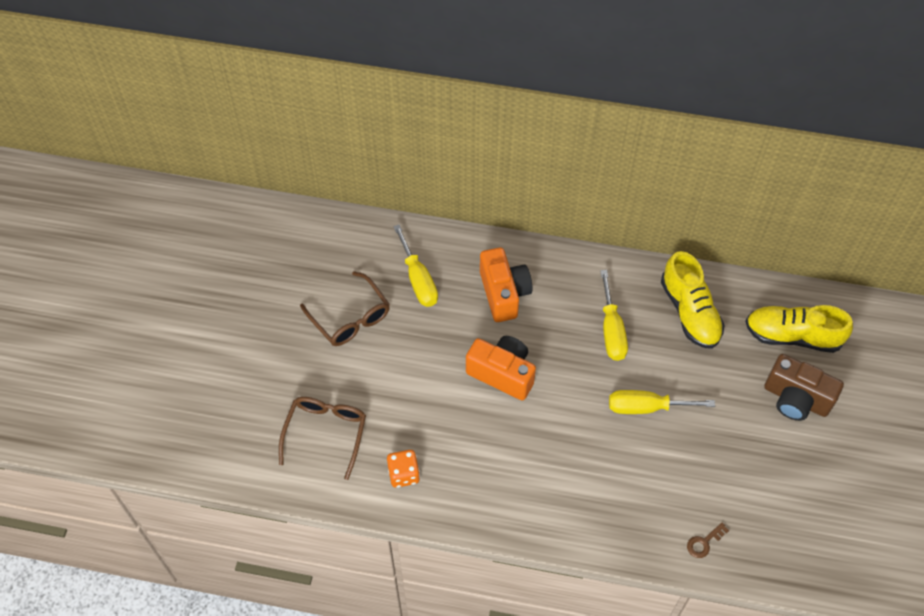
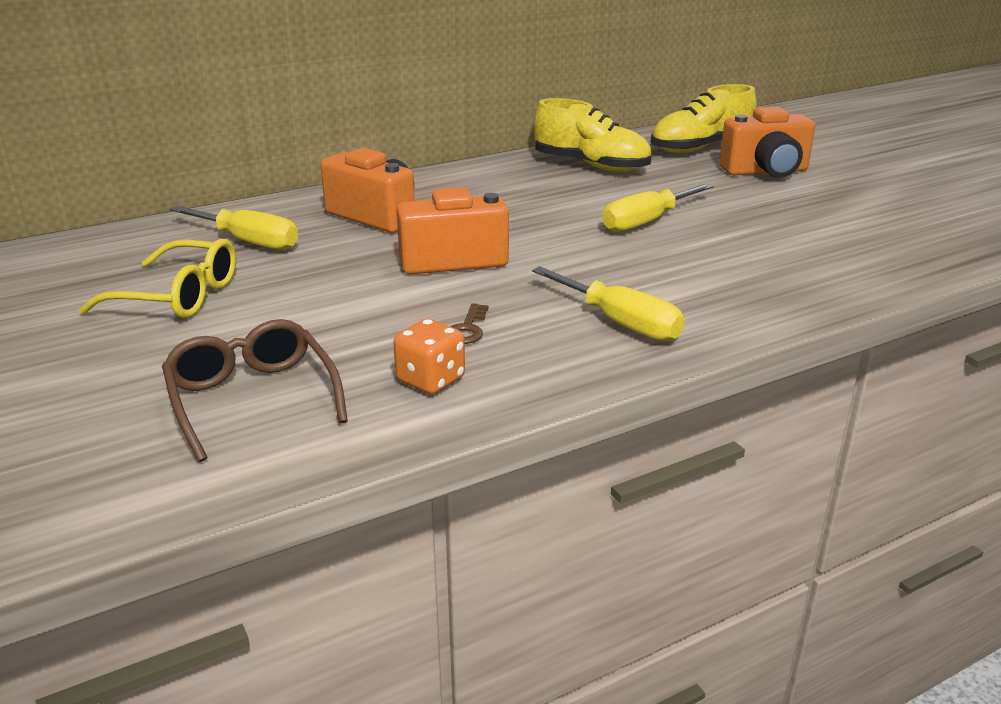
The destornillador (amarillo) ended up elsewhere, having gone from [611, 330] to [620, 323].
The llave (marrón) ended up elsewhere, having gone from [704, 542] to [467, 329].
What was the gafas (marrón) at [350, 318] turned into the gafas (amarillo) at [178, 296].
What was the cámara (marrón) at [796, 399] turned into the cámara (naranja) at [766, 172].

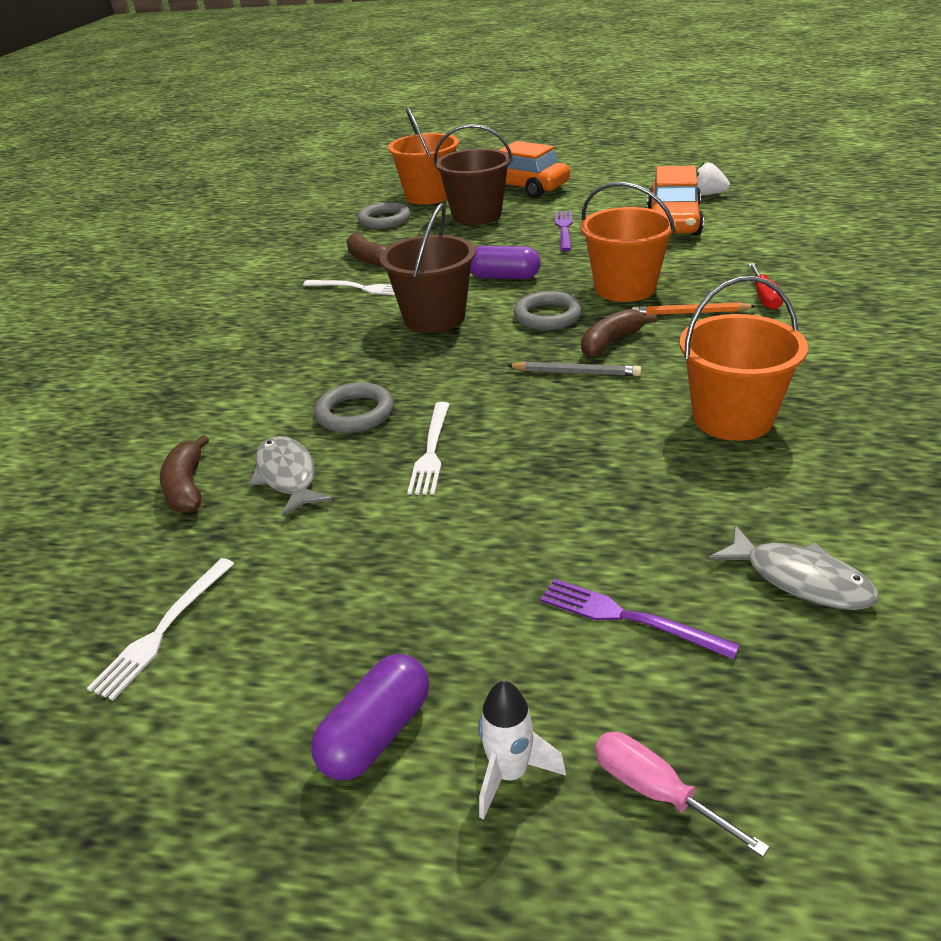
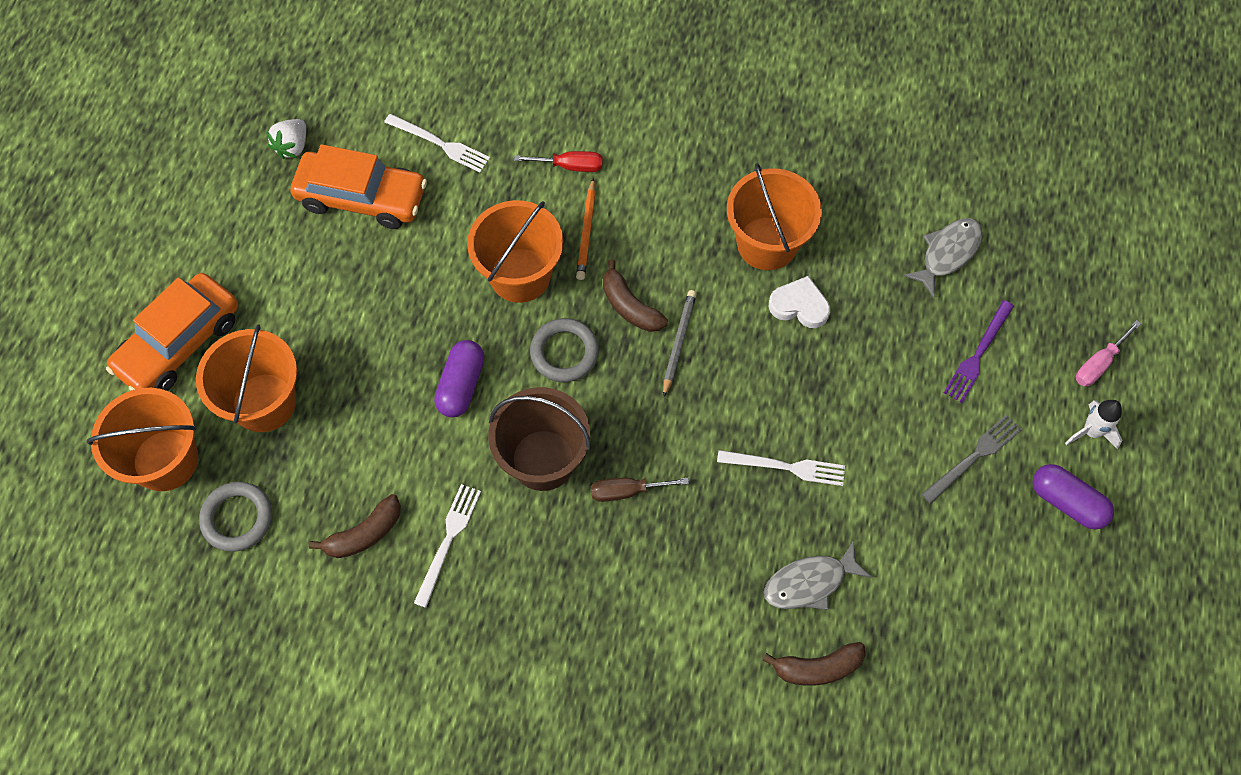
The second view lost the anillo (gris) at [355, 413].
The second view lost the tenedor (morado) at [564, 229].
The second view gained the destornillador (marrón) at [627, 491].
The second view gained the corazón (blanco) at [799, 305].
The second view gained the tenedor (gris) at [974, 457].
The tenedor (blanco) ended up elsewhere, having gone from [163, 630] to [440, 144].
What was the balde (marrón) at [476, 215] turned into the balde (naranja) at [264, 402].

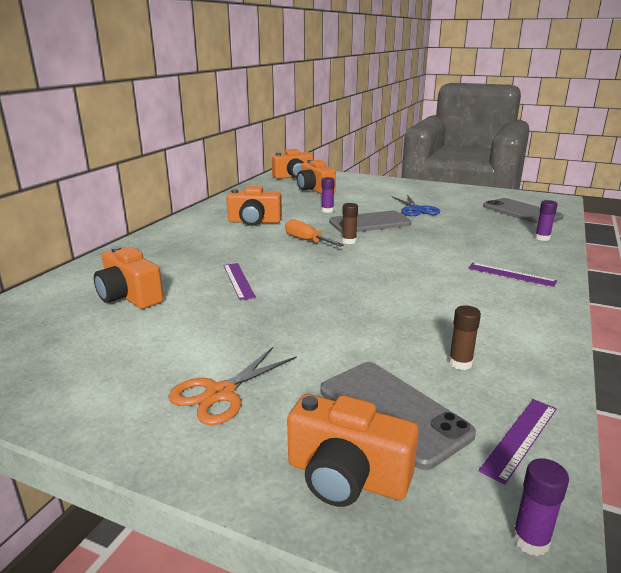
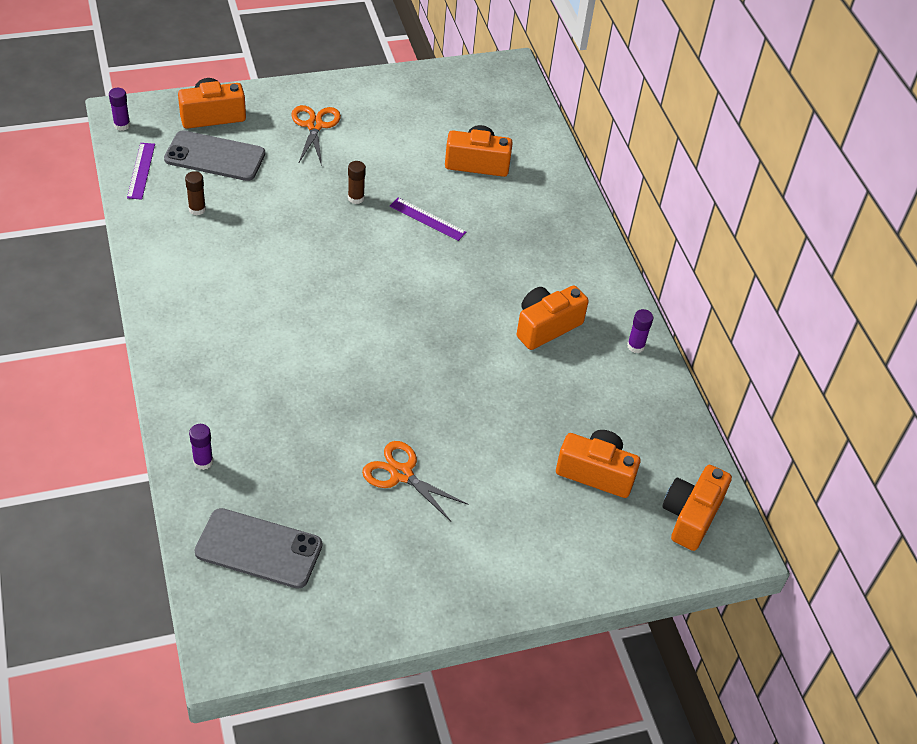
The second view lost the destornillador (naranja) at [307, 240].
The second view lost the móvil (gris) at [369, 223].
The second view lost the regla (morado) at [511, 274].
The barra de pegamento (morado) ended up elsewhere, having gone from [327, 210] to [635, 346].
The barra de pegamento (marrón) ended up elsewhere, having gone from [349, 241] to [356, 198].
What was the tijeras (azul) at [416, 209] turned into the tijeras (naranja) at [401, 474].

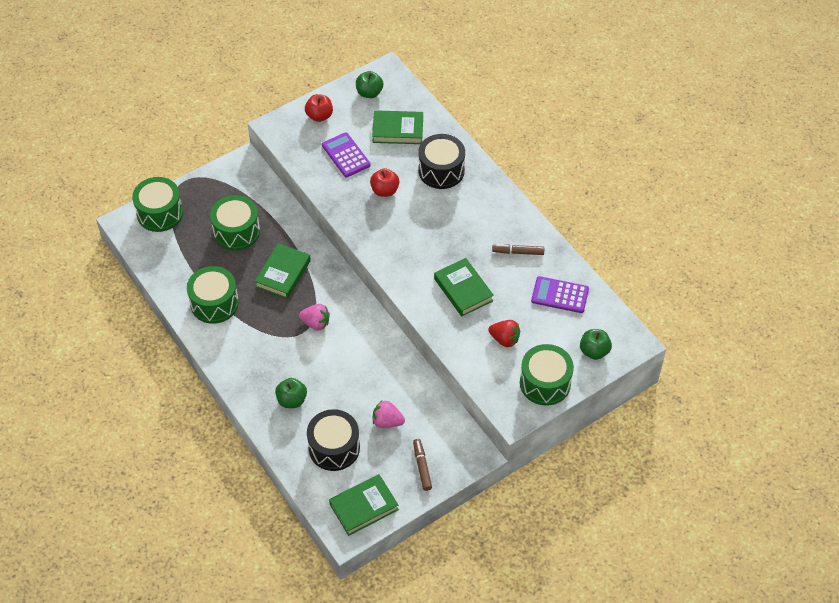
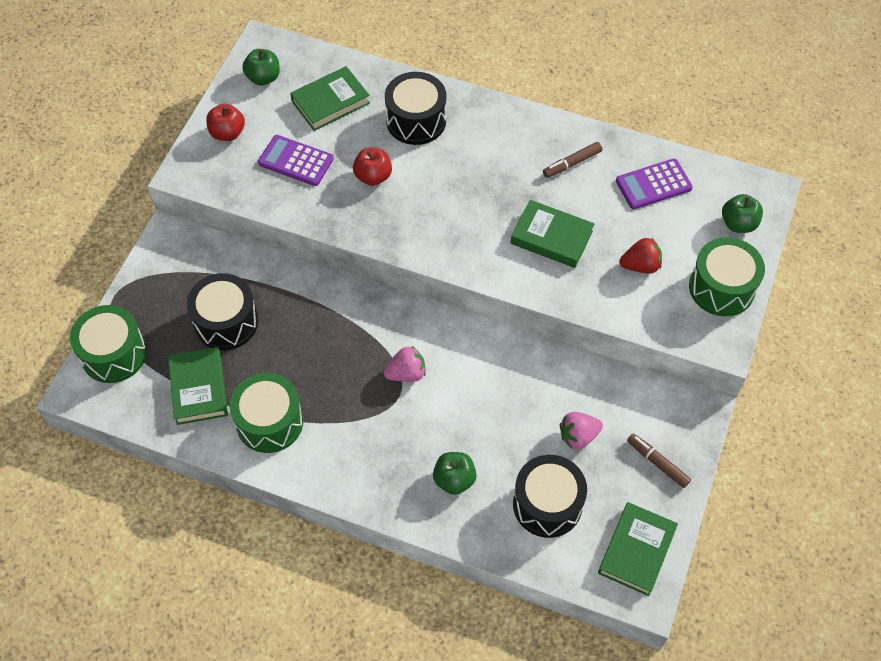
The libro (verde) ended up elsewhere, having gone from [283, 273] to [199, 388].
What was the tambor (verde) at [236, 231] turned into the tambor (negro) at [226, 322].

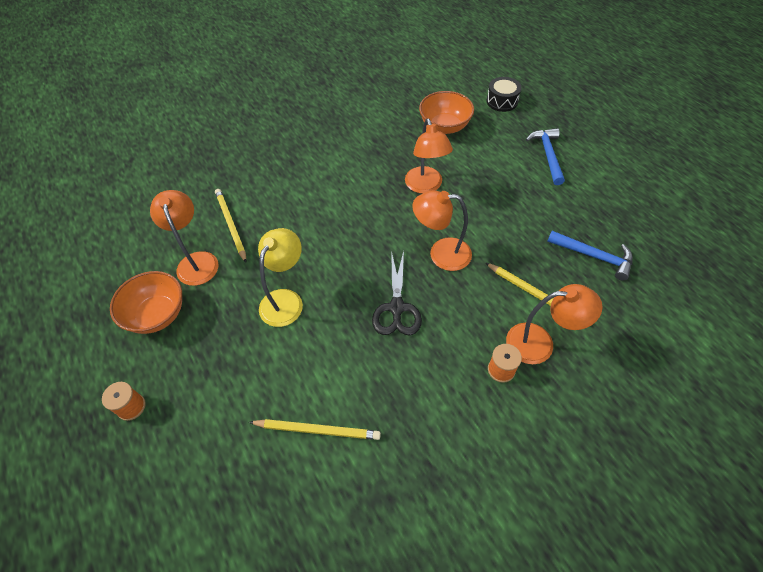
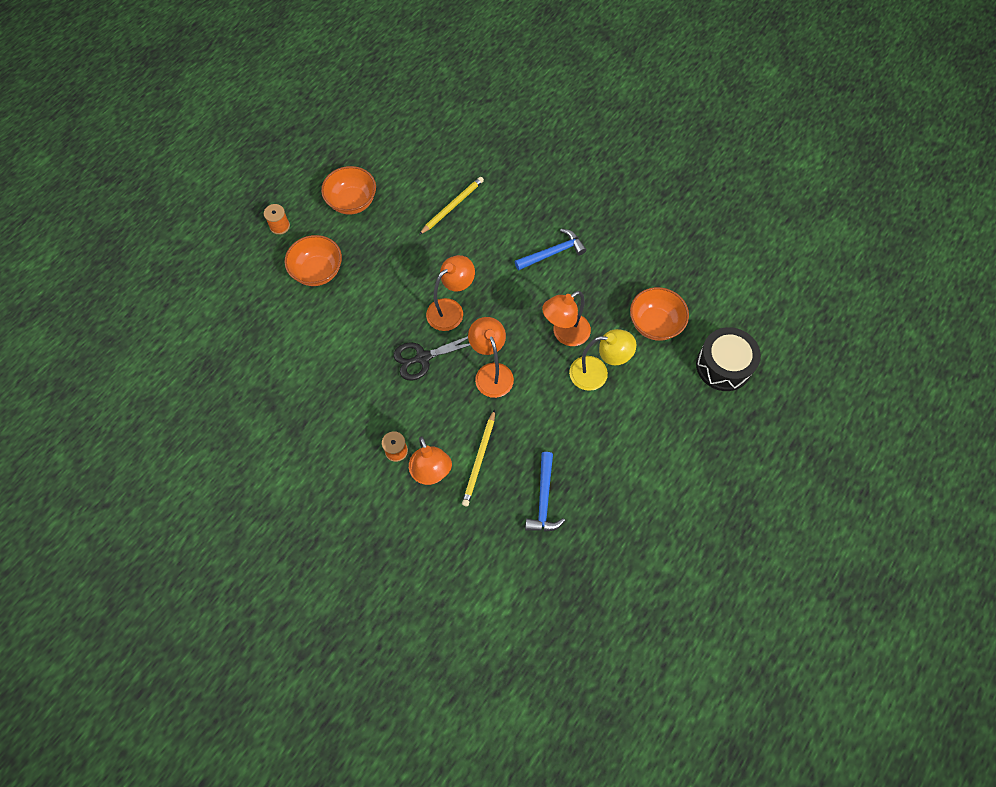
The second view lost the lápiz (amarillo) at [317, 430].
The second view gained the cuenco (naranja) at [318, 271].
The lámpara (naranja) ended up elsewhere, having gone from [196, 261] to [451, 310].
The lámpara (amarillo) ended up elsewhere, having gone from [285, 300] to [597, 373].
The martillo (azul) ended up elsewhere, having gone from [548, 155] to [553, 253].
The size of the tambor (negro) at [502, 101] changed by a factor of 1.54.

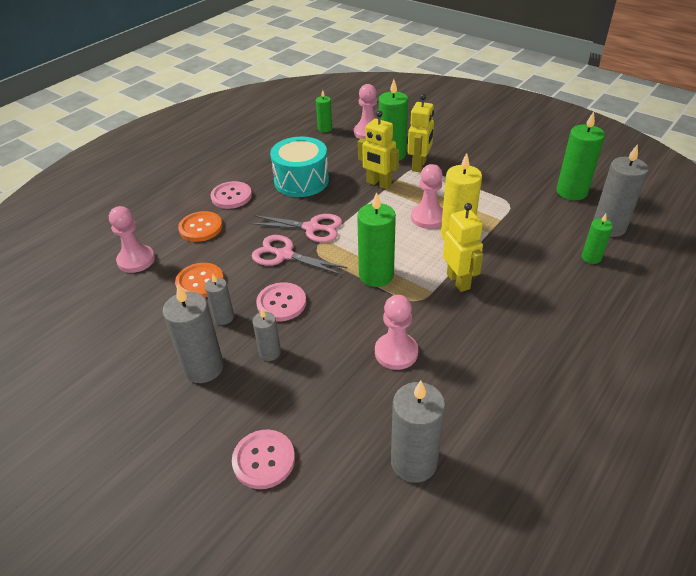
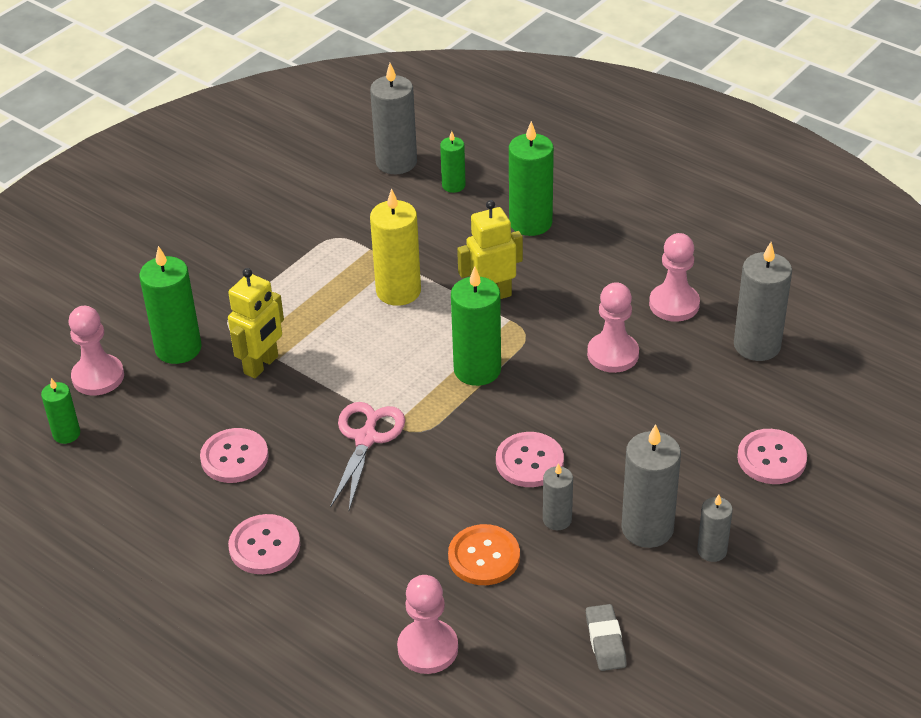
The second view lost the botón (naranja) at [200, 228].
The second view lost the tijeras (rosa) at [284, 255].
The second view lost the robot (amarillo) at [419, 166].
The second view gained the goma de borrar (gris) at [605, 641].
The vela (gris) ended up elsewhere, having gone from [270, 352] to [712, 550].
The peón (rosa) ended up elsewhere, having gone from [428, 218] to [674, 304].
The vela (verde) ended up elsewhere, having gone from [571, 192] to [530, 223].
Where the tambor (turquesa) stood at [301, 181], the botón (rosa) came to stand at [234, 457].

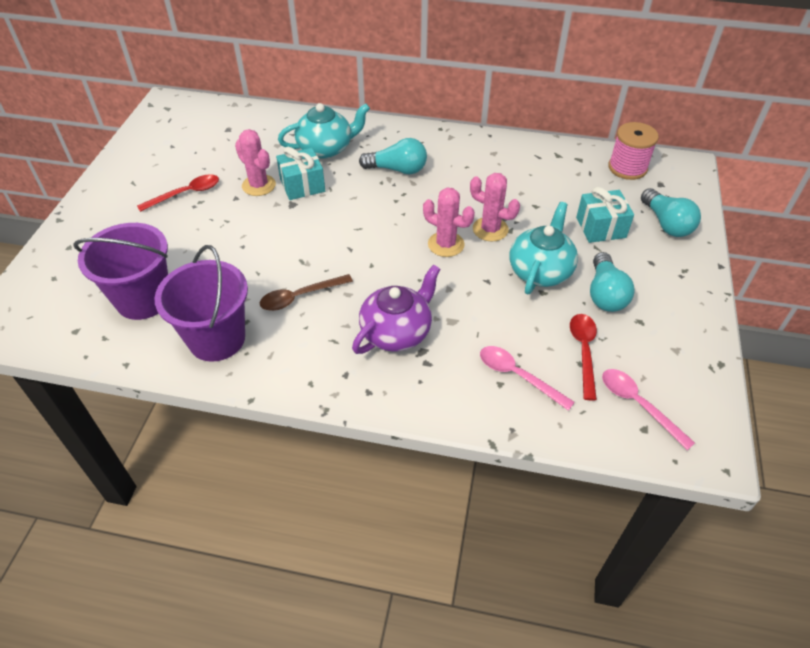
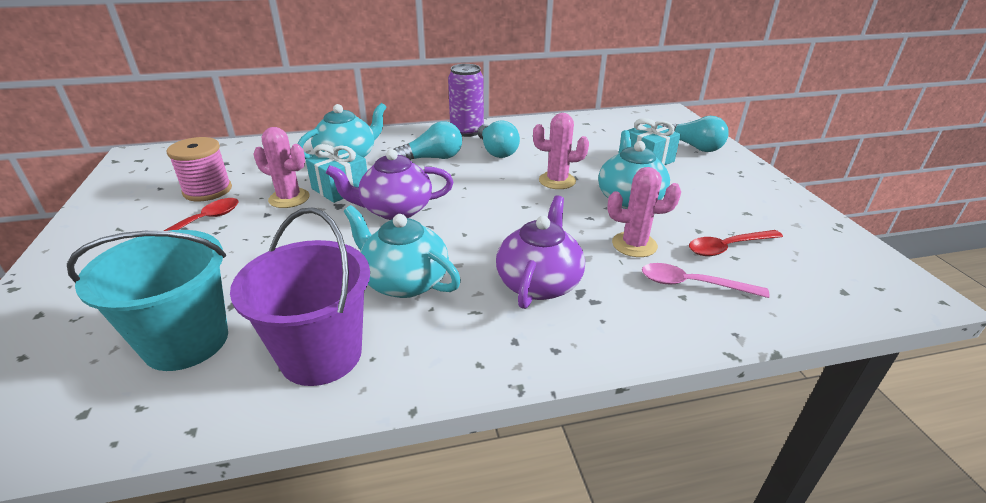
The second view lost the cuchara (rosa) at [638, 405].
The second view gained the tetera (morado) at [395, 210].
The second view gained the lata (morado) at [467, 131].
The cactus (rosa) ended up elsewhere, having gone from [446, 244] to [634, 245].
The bombilla (turquesa) ended up elsewhere, having gone from [605, 294] to [496, 151].
The carrete (rosa) ended up elsewhere, having gone from [627, 168] to [207, 190].
Where the cuchara (marrón) stood at [300, 297], the tetera (turquesa) came to stand at [404, 281].
What was the balde (morado) at [143, 299] turned into the balde (turquesa) at [186, 341].
The cuchara (rojo) at [583, 352] ended up facing another way, 90 degrees counterclockwise from before.

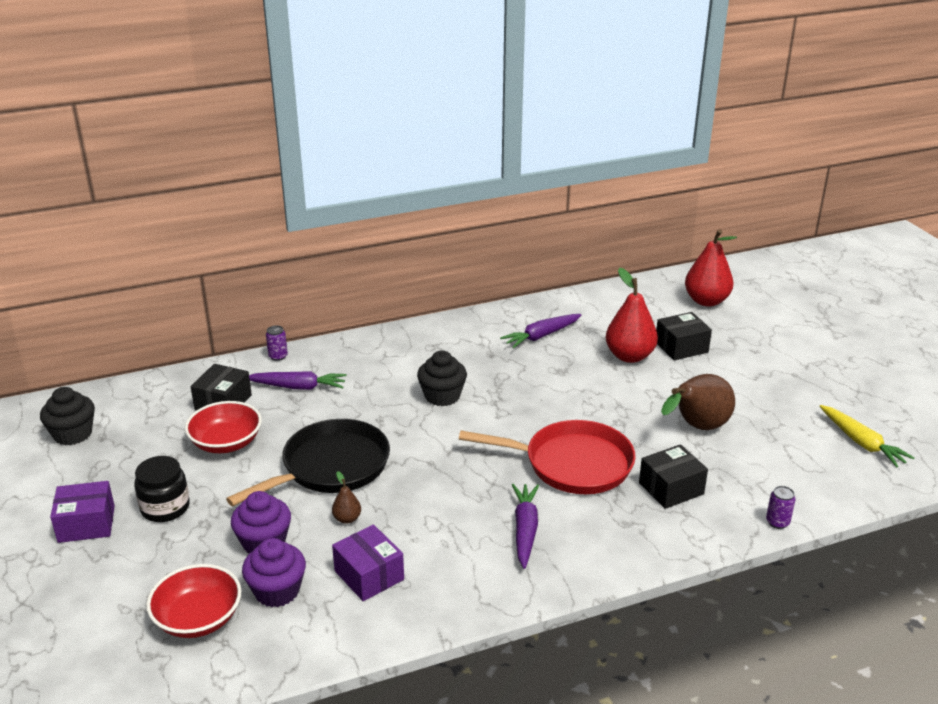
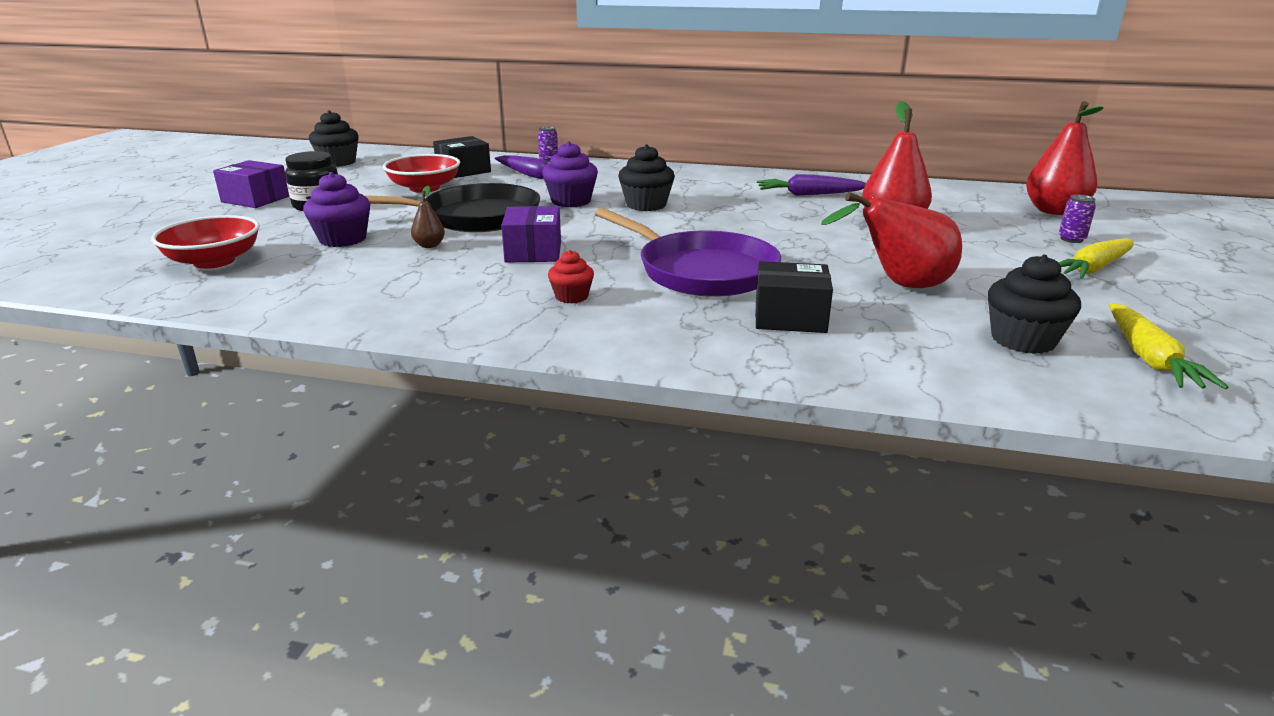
The second view lost the caja (negro) at [681, 347].
The second view gained the magdalena (negro) at [1023, 340].
The second view gained the zanahoria (amarillo) at [1093, 268].
The magdalena (morado) ended up elsewhere, having gone from [277, 591] to [571, 201].
The caja (morado) ended up elsewhere, having gone from [369, 575] to [533, 252].
The lata (morado) ended up elsewhere, having gone from [777, 522] to [1071, 239].
Where the zanahoria (morado) stood at [525, 529], the magdalena (rojo) came to stand at [571, 297].
What was the sartén (rojo) at [572, 464] turned into the sartén (morado) at [701, 271].
What was the pera (marrón) at [697, 427] turned into the pera (rojo) at [899, 285].

